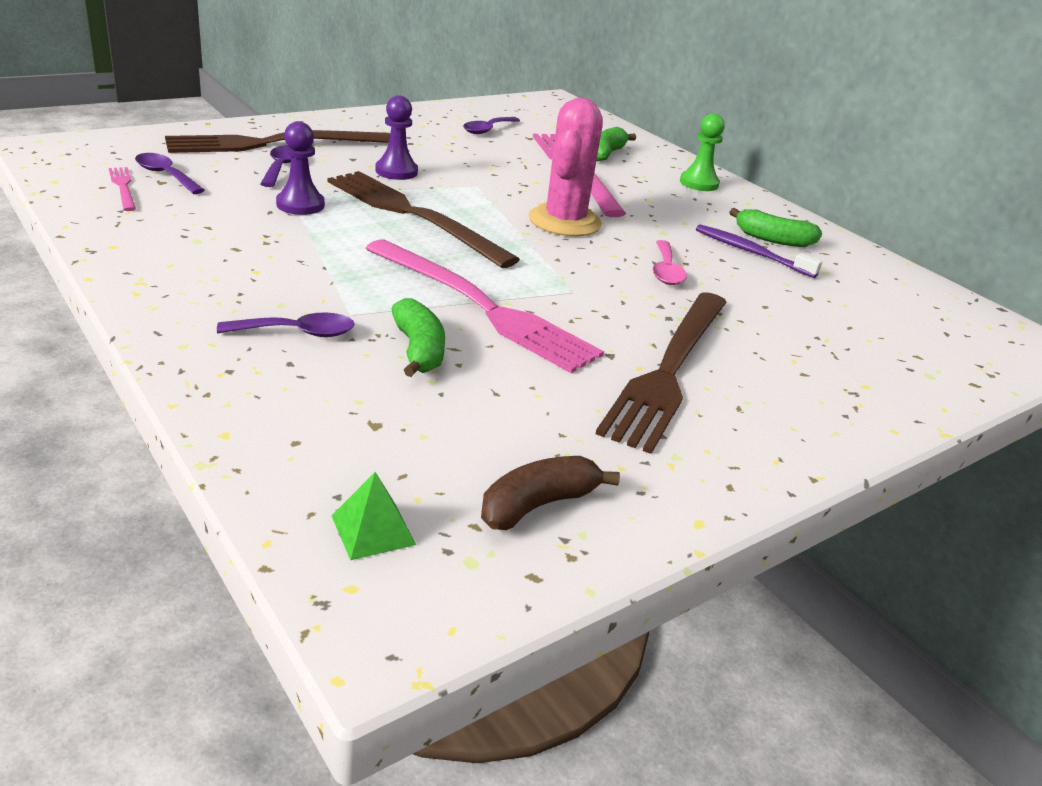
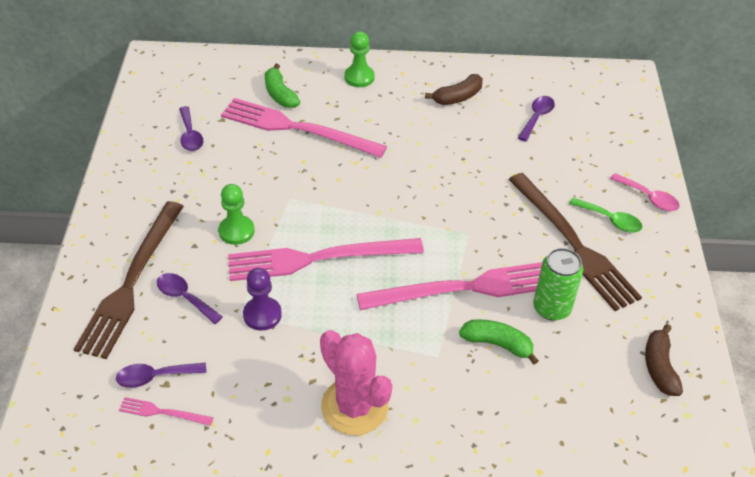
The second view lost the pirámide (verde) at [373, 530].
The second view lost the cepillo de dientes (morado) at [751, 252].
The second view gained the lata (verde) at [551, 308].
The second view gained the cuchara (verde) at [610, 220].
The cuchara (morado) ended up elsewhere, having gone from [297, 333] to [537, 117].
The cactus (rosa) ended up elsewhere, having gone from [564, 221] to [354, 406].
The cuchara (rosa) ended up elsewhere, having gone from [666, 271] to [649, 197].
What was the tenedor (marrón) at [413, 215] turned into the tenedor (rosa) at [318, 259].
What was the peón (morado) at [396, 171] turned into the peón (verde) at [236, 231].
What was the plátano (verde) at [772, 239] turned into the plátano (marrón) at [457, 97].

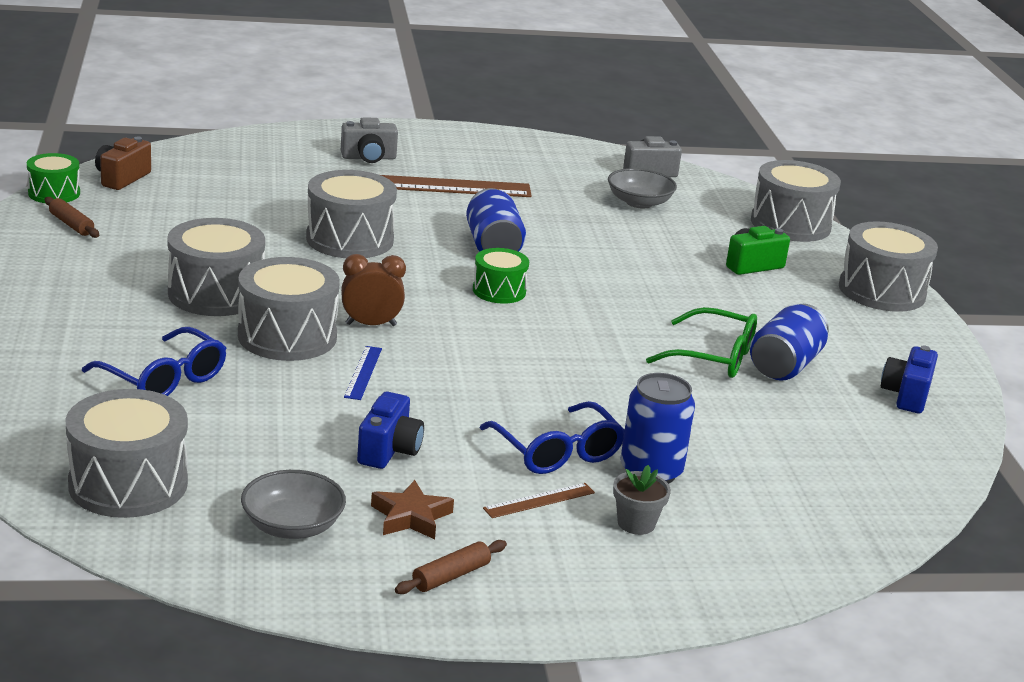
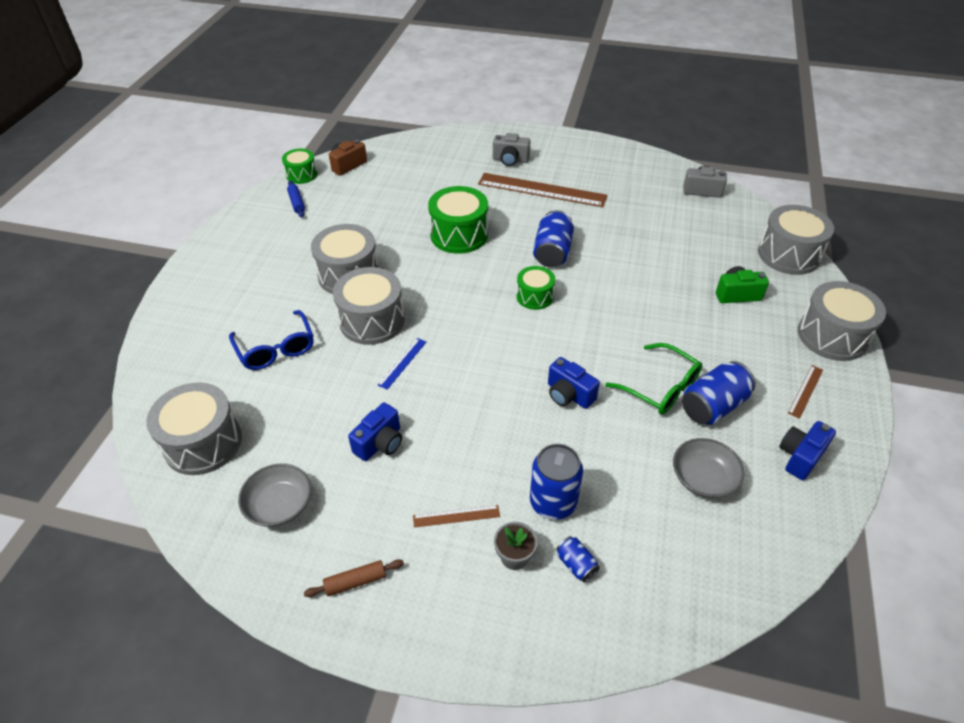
The second view lost the despertador (marrón) at [371, 325].
The second view lost the estrella (marrón) at [411, 517].
The second view lost the gafas (azul) at [557, 452].
The second view gained the cámara (azul) at [569, 395].
The second view gained the lata (azul) at [576, 564].
The second view gained the regla (marrón) at [805, 391].
The cuenco (gris) ended up elsewhere, having gone from [639, 202] to [703, 478].
What was the rodillo (marrón) at [71, 224] turned into the rodillo (azul) at [296, 203].
What was the tambor (gris) at [350, 239] turned into the tambor (verde) at [459, 235].

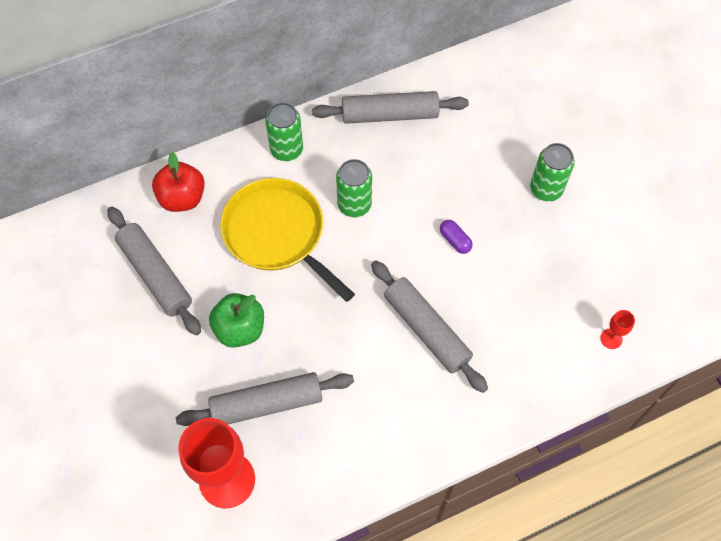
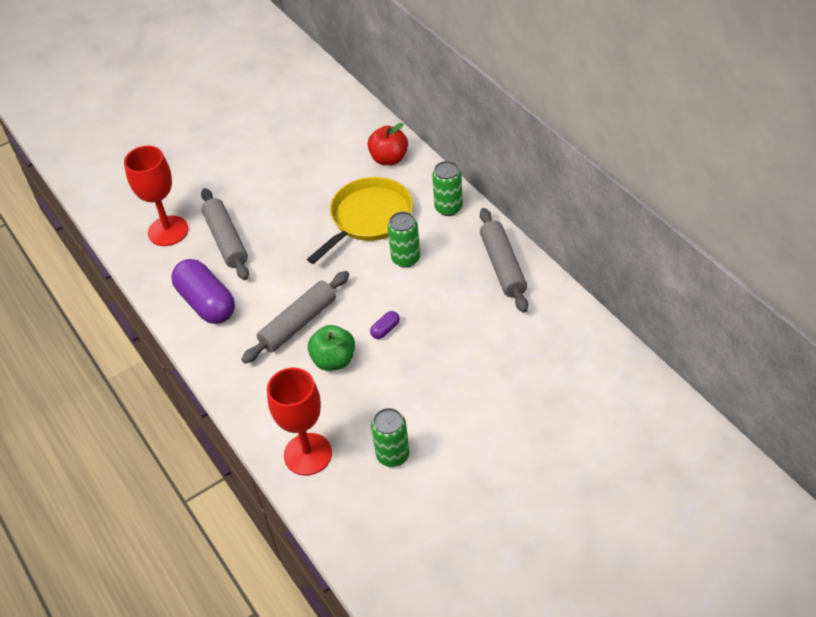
The second view lost the rodillo (gris) at [155, 275].
The second view gained the cápsula (morado) at [206, 303].
The manzana (verde) ended up elsewhere, having gone from [240, 329] to [334, 360].
The lata (verde) ended up elsewhere, having gone from [546, 189] to [393, 455].
The size of the copa (rojo) at [611, 338] changed by a factor of 2.42.

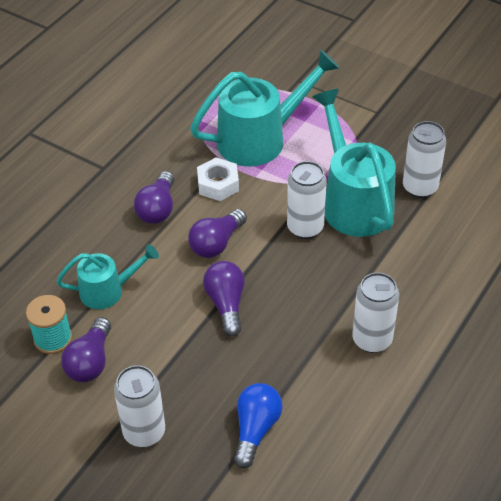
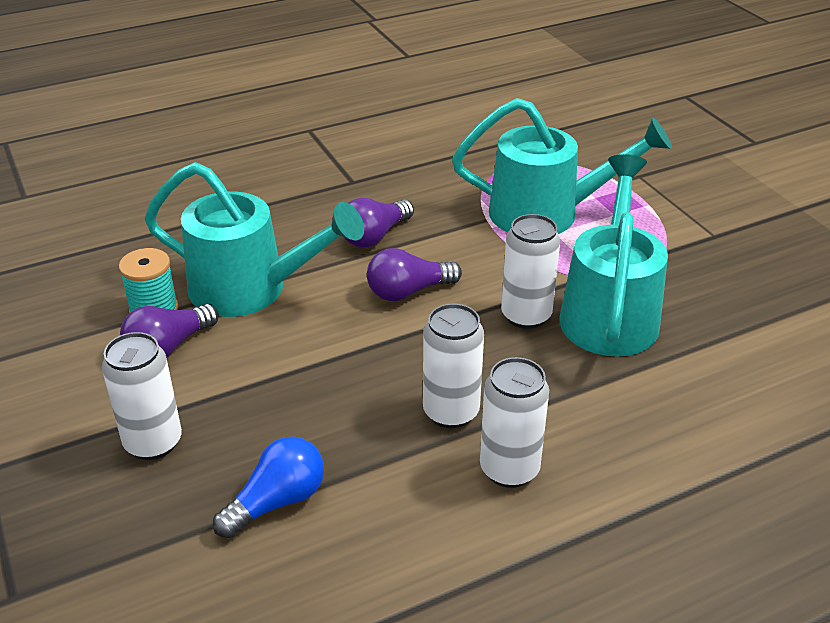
The second view lost the tuerca (blanco) at [218, 184].
The second view lost the bombilla (morado) at [226, 304].
The lata (blanco) ended up elsewhere, having gone from [420, 187] to [451, 412].
The size of the regadera (turquesa) at [108, 291] changed by a factor of 1.76.

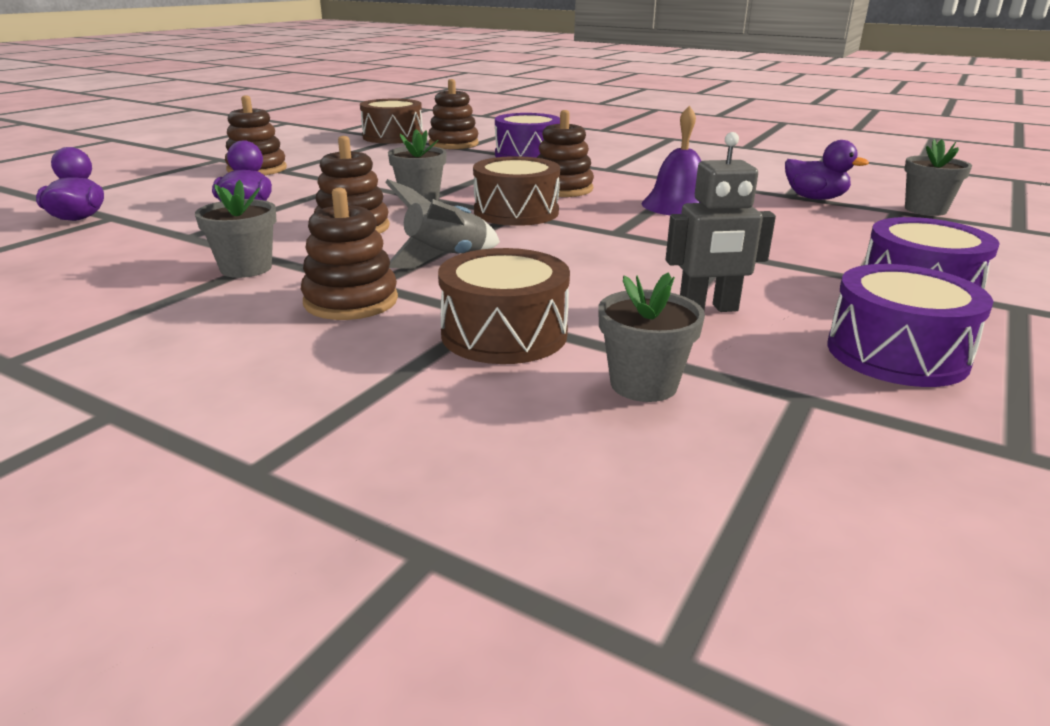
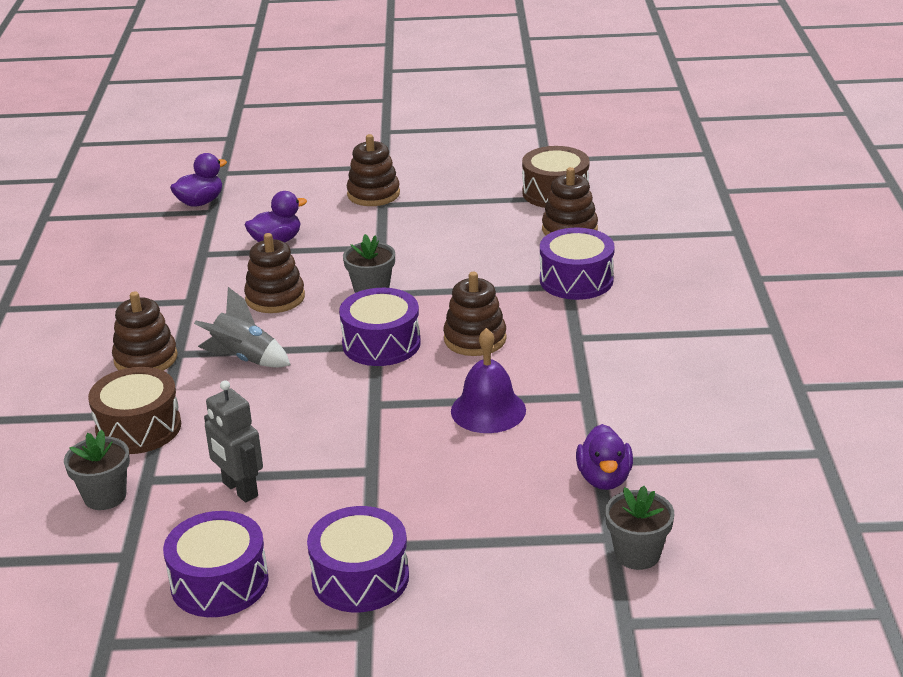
The second view lost the maceta (gris) at [246, 268].
What was the tambor (marrón) at [516, 212] turned into the tambor (morado) at [381, 344].

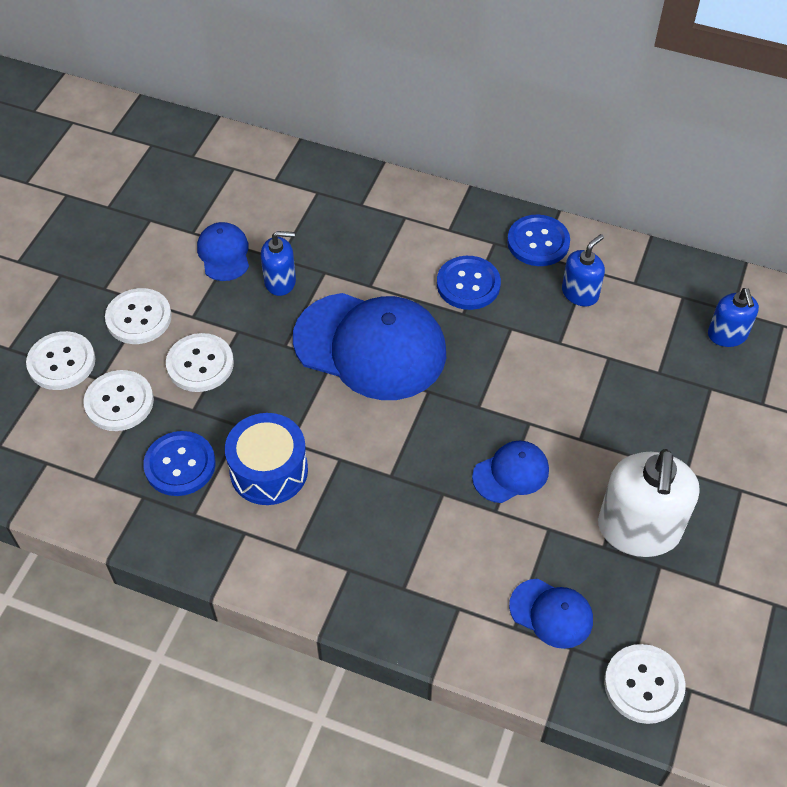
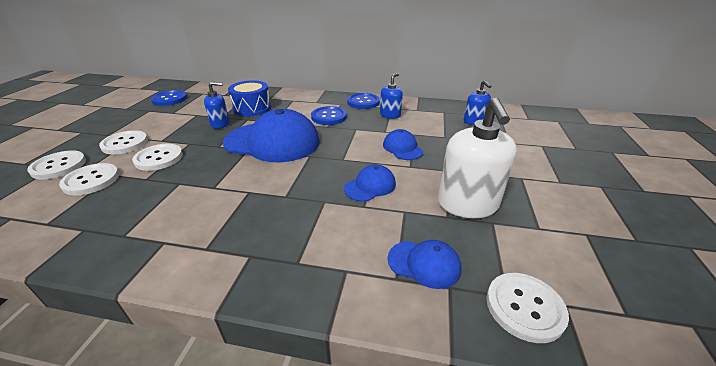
The botón (azul) ended up elsewhere, having gone from [180, 465] to [169, 99].
The gorra (azul) ended up elsewhere, having gone from [224, 254] to [402, 148].
The tambor (azul) ended up elsewhere, having gone from [269, 470] to [252, 108].

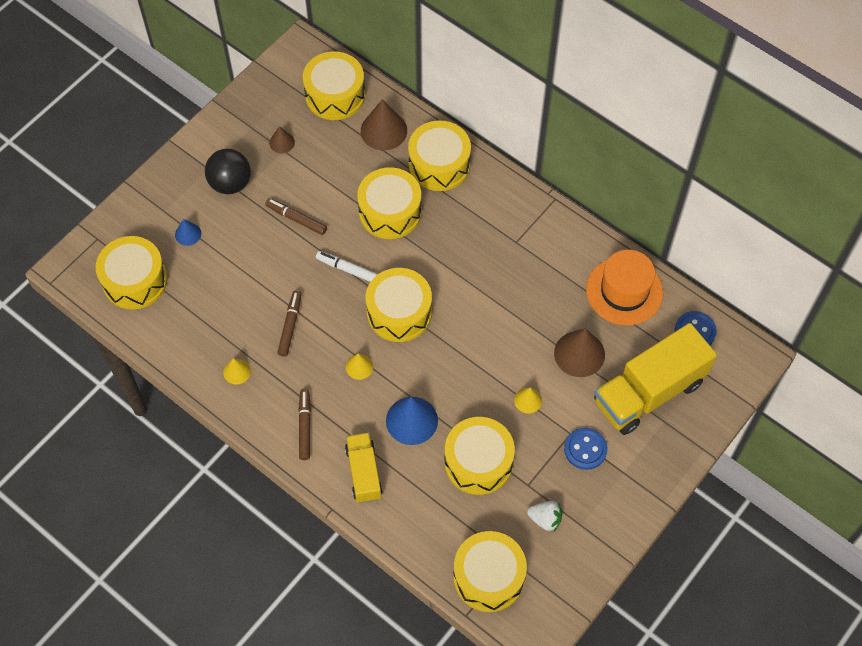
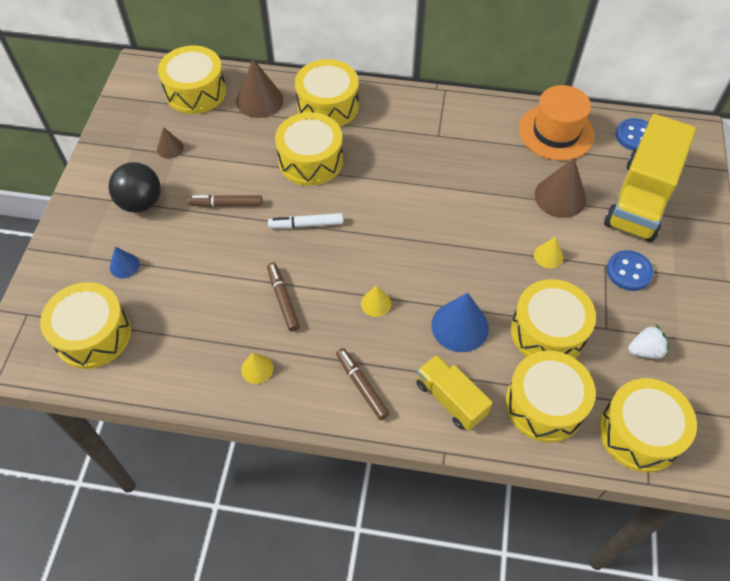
The tambor (amarillo) ended up elsewhere, having gone from [399, 312] to [544, 404].

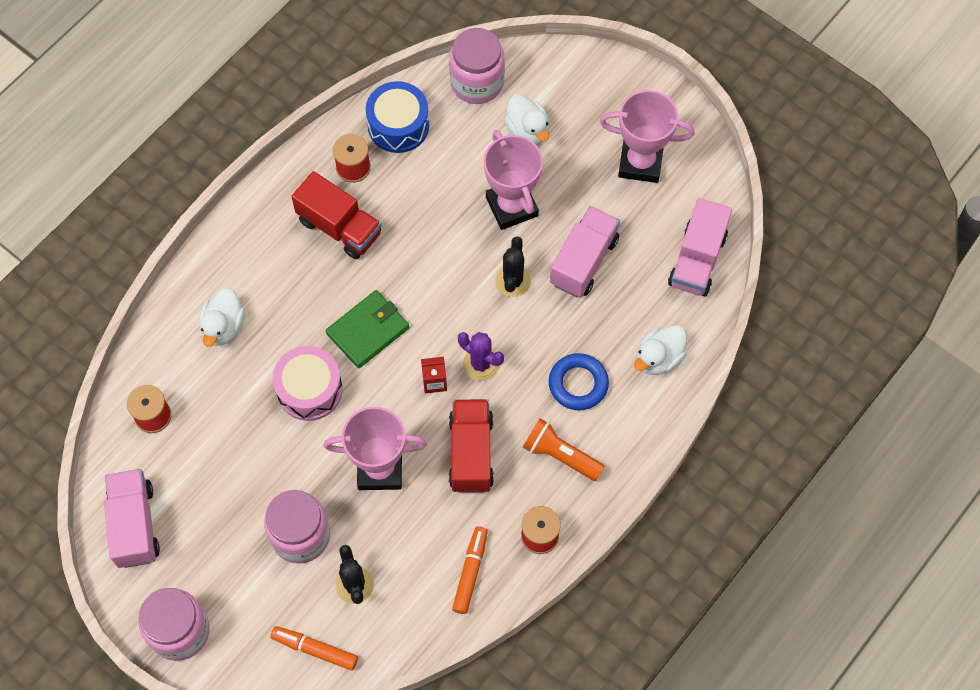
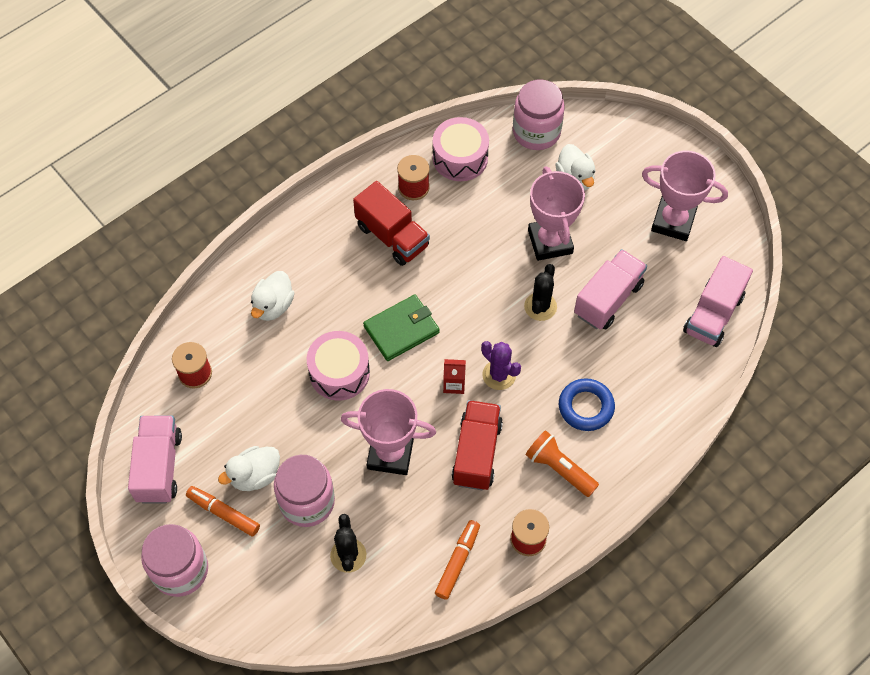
The rotulador (naranja) ended up elsewhere, having gone from [315, 649] to [223, 513].
The pato (blanco) ended up elsewhere, having gone from [658, 358] to [255, 475].
What was the tambor (azul) at [398, 125] turned into the tambor (rosa) at [460, 158].

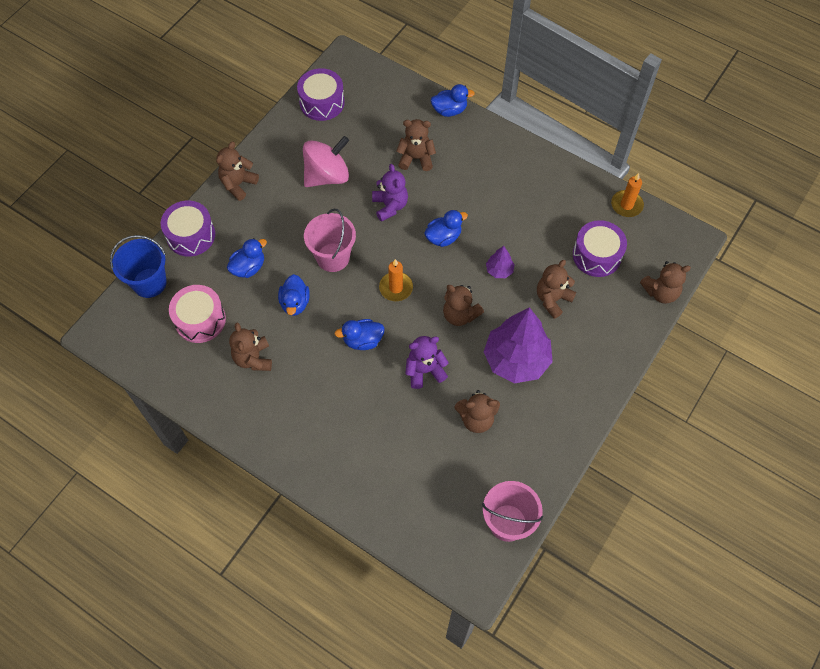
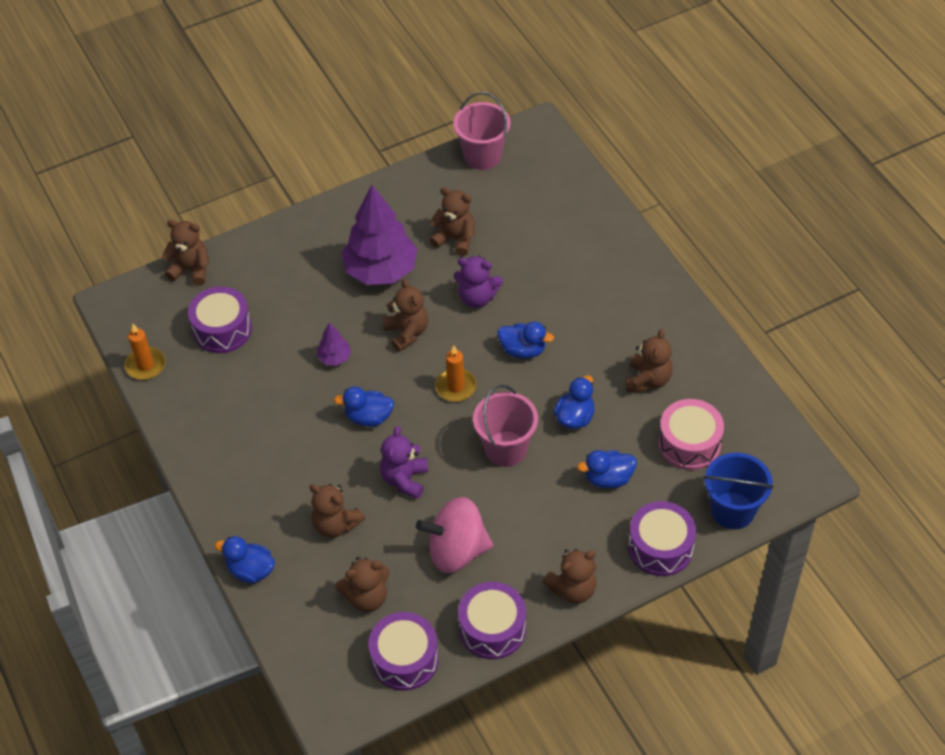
The second view gained the tambor (morado) at [492, 629].
The osito (marrón) ended up elsewhere, having gone from [552, 299] to [367, 597].

